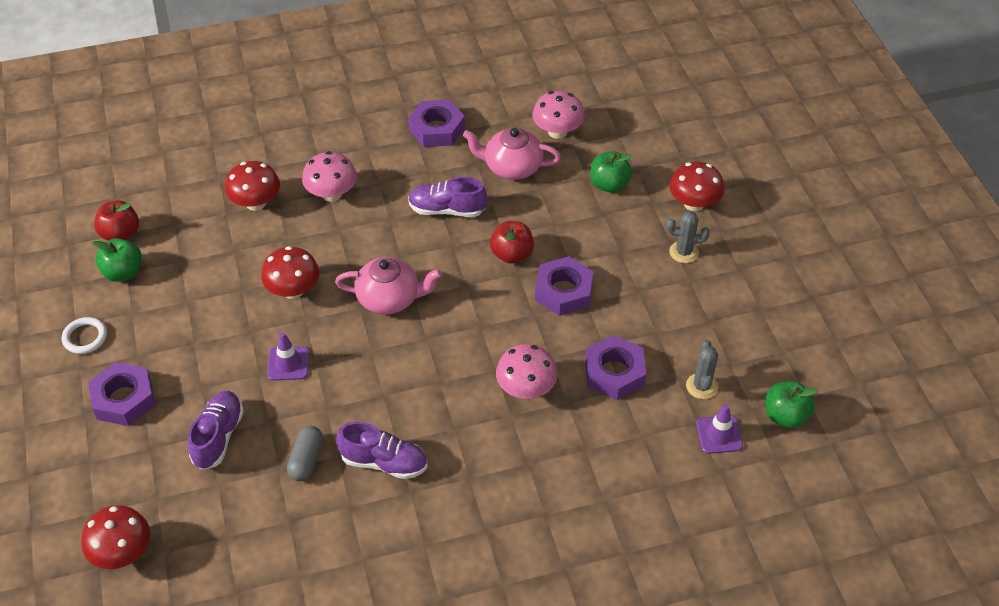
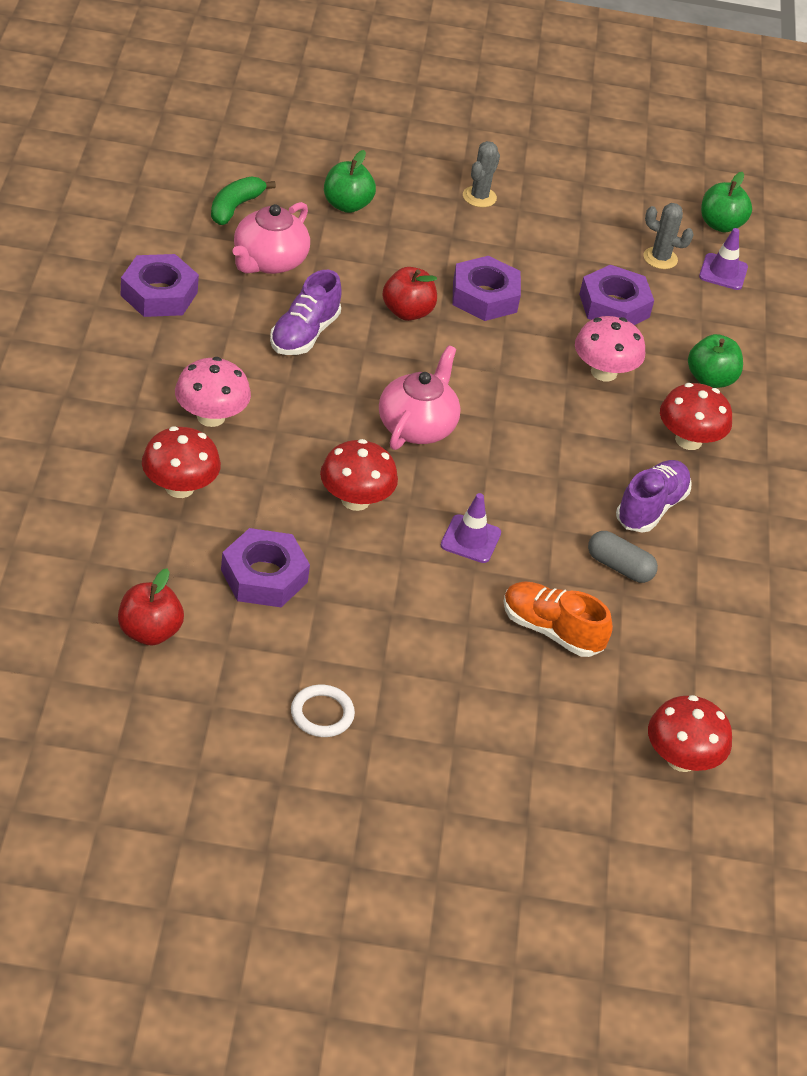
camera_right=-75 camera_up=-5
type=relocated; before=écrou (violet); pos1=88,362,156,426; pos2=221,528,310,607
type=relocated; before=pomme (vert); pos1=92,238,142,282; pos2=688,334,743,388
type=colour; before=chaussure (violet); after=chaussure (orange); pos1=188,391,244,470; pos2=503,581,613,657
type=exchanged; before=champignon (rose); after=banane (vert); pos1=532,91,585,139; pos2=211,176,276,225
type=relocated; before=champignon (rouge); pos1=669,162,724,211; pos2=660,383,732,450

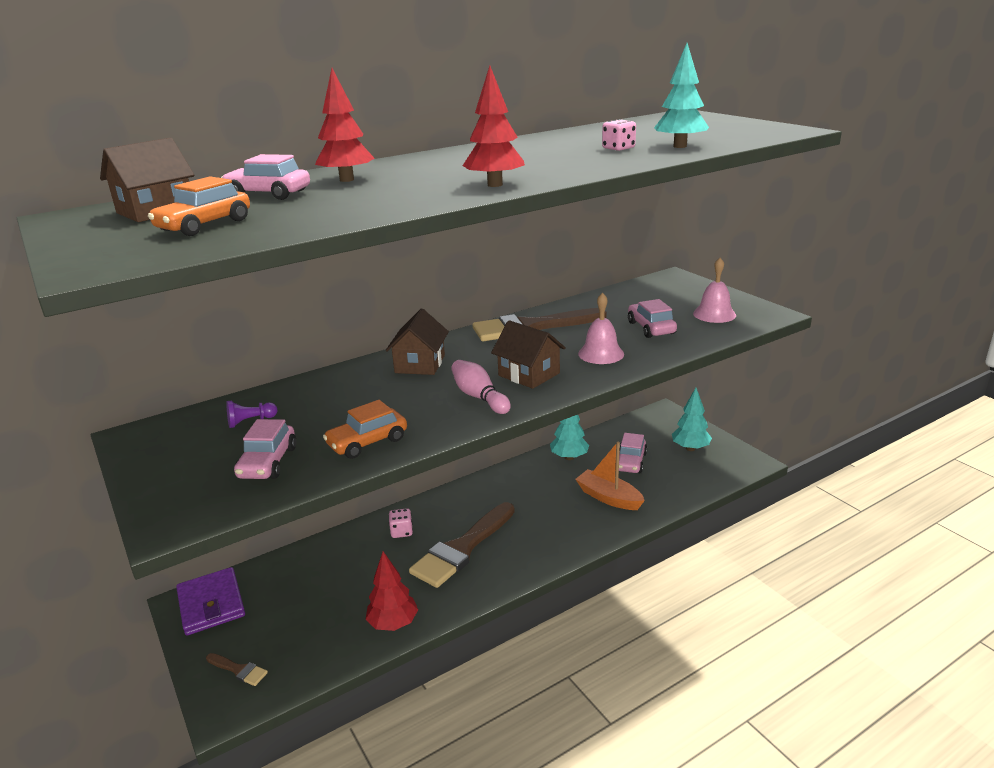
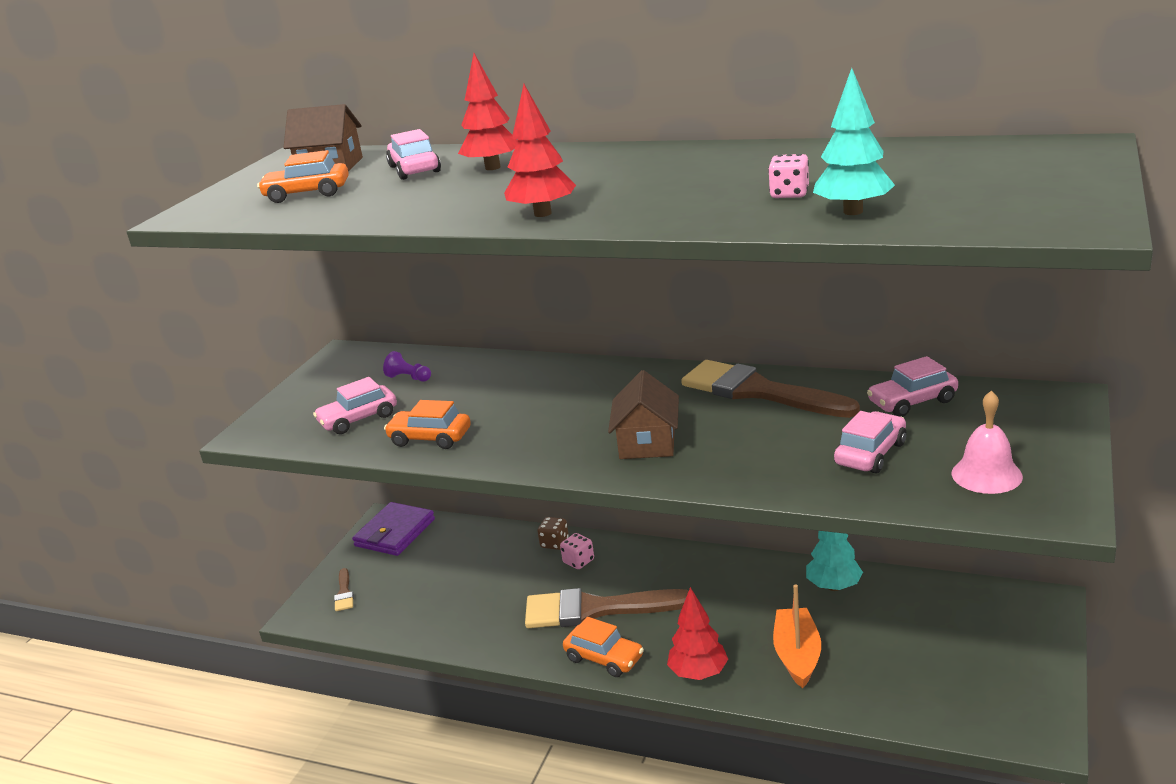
camera_right=55 camera_up=0
type=relocated; before=arbre (rouge); pos1=365,551,418,631; pos2=667,587,728,680
type=missing; before=maison (marron); pos1=386,309,449,375
type=missing; before=quille (rose); pos1=451,360,511,414
type=missing; before=cloche (rose); pos1=578,293,624,364
type=relocated; before=voiture (rose); pos1=615,433,647,473; pos2=867,356,958,417
type=missing; before=arbre (turquoise); pos1=672,388,712,451
type=appeared; after=dé (marron); pos2=537,517,569,550
type=appeared; after=voiture (orange); pos2=563,617,644,677

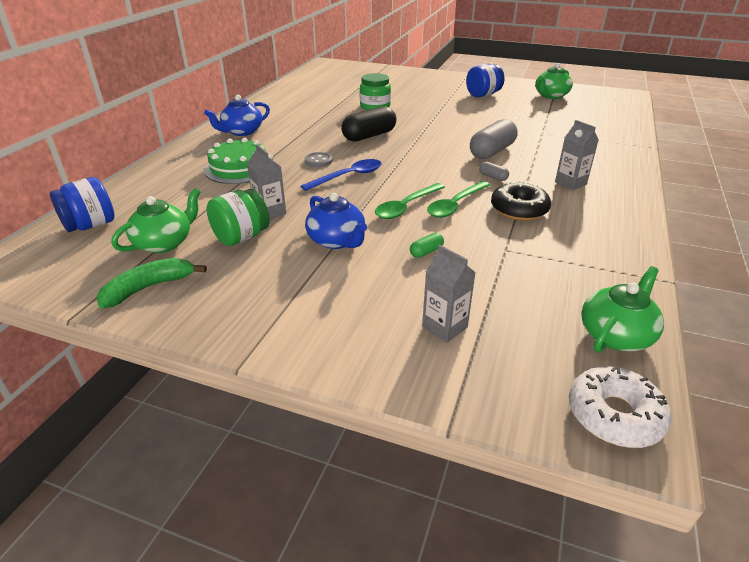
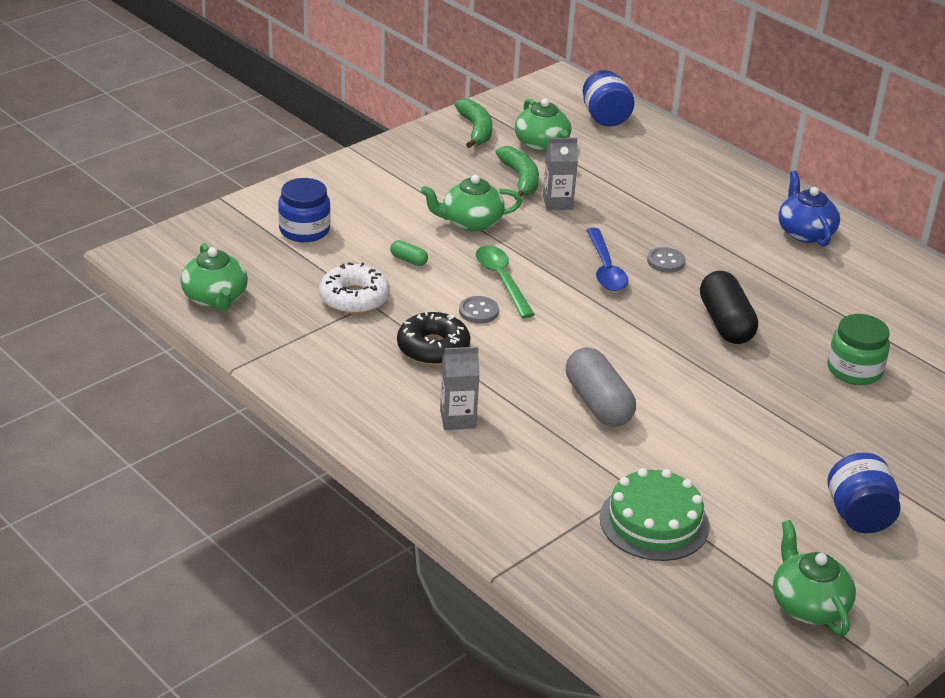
camera_right=115 camera_up=0
type=relocated; before=gâteau (vert); pos1=204,138,266,184; pos2=600,468,710,561
type=exchanged; before=bocal (vert); after=banane (vert); pos1=207,189,270,246; pos2=496,146,539,199
type=colour; before=théière (bleu); after=théière (vert); pos1=305,193,367,249; pos2=421,175,522,232
type=spun; before=gélule (vert); pos1=410,233,444,258; pos2=390,240,428,266; turn=-45
type=exchanged; before=brique de lait (gris); after=bocal (bleu); pos1=422,245,476,343; pos2=278,178,331,242
type=exchanged; before=cuillère (vert); after=bouton (gris); pos1=427,181,490,218; pos2=459,296,499,324
type=missing; before=gélule (gris); pos1=479,162,509,181
type=relocated; before=beignet (blanc); pos1=569,366,671,448; pos2=319,262,390,314

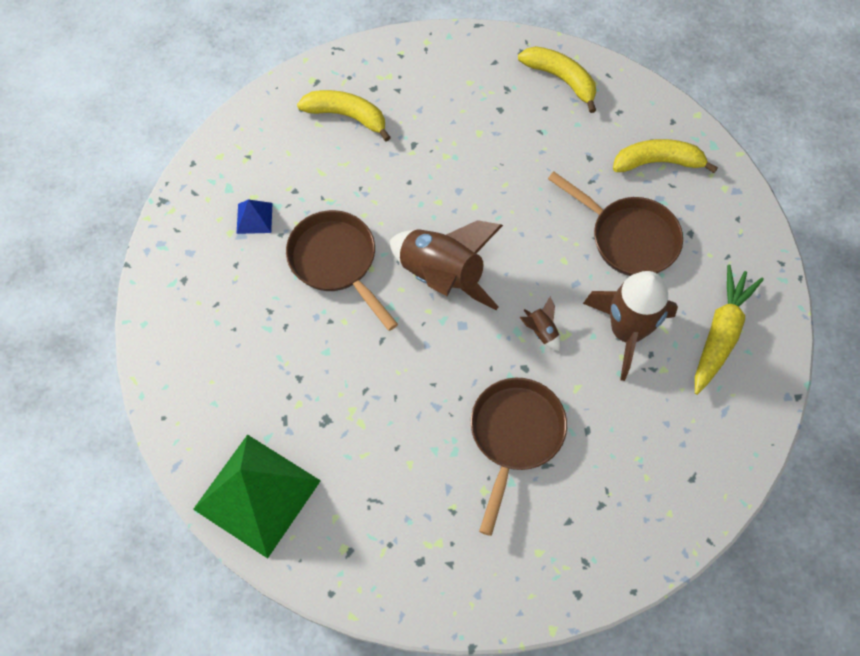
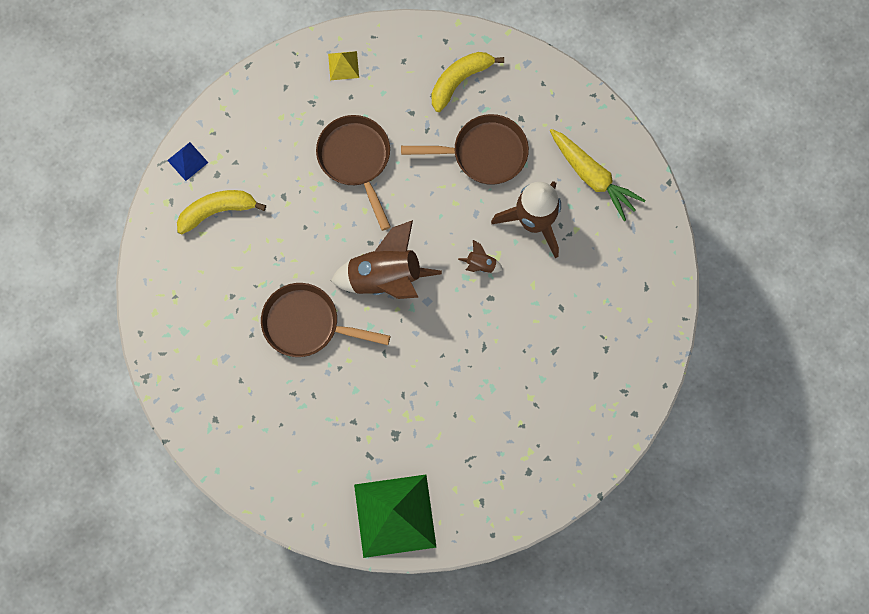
camera_right=-40 camera_up=10
type=relocated; before=pyramide (bleu); pos1=236,199,273,234; pos2=167,142,208,181
type=relocated; before=poêle (marron); pos1=471,378,567,536; pos2=316,115,391,231
type=exchanged; before=banane (jaune); after=pyramide (jaune); pos1=518,46,596,113; pos2=328,51,359,80
type=spun; before=carotte (jaune); pos1=695,265,764,395; pos2=550,129,645,221; turn=150

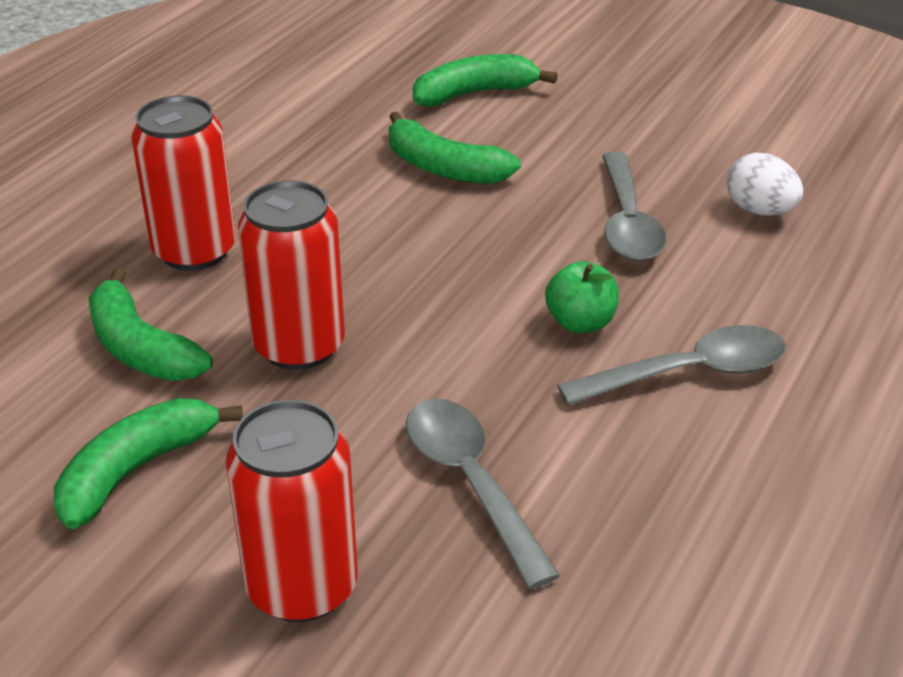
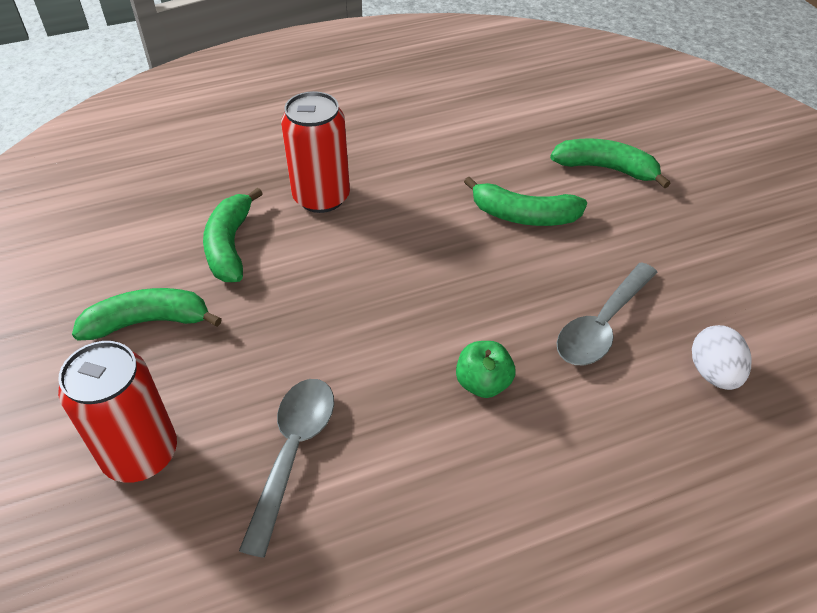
camera_right=40 camera_up=10
type=missing; before=canette (rouge); pos1=238,180,345,370
type=spun; before=banane (vert); pos1=389,111,521,184; pos2=464,176,587,226; turn=-60
type=missing; before=cuillère (gris); pos1=557,325,786,405

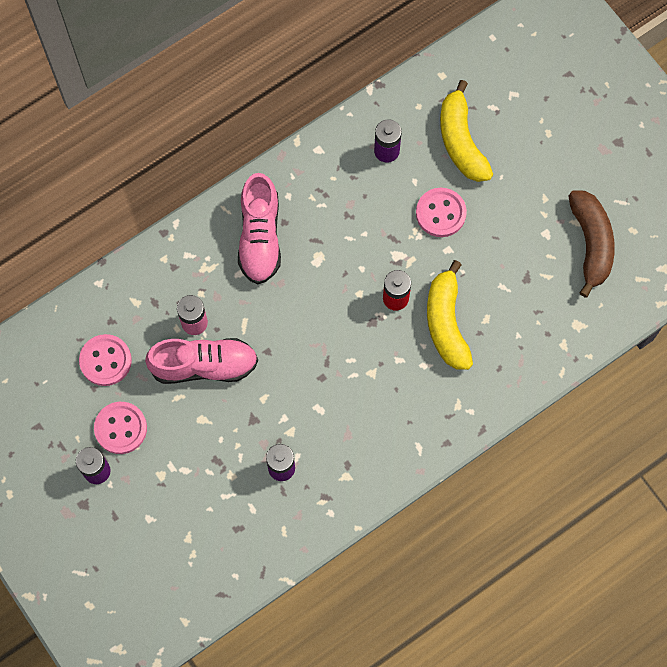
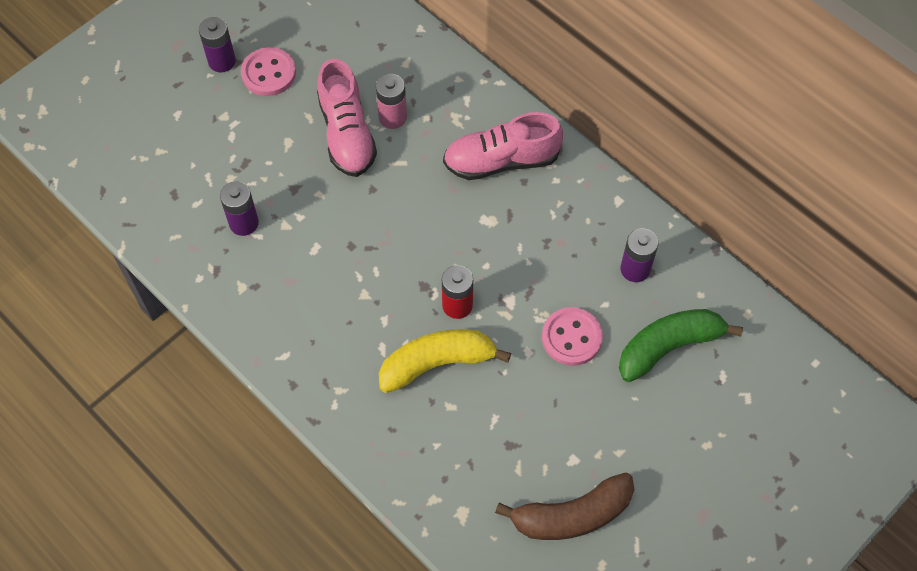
camera_right=80 camera_up=-10
type=missing; before=bouton (rose); pos1=79,334,132,386
type=colour; before=banane (jaune); after=banane (vert); pos1=440,80,493,182; pos2=619,309,743,382

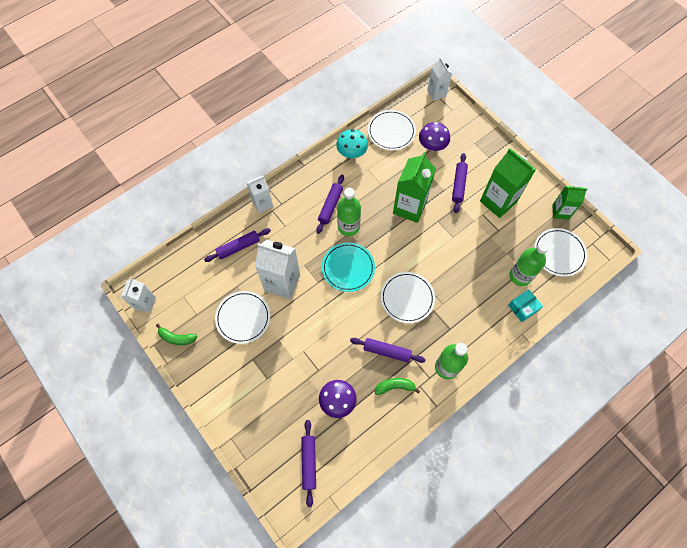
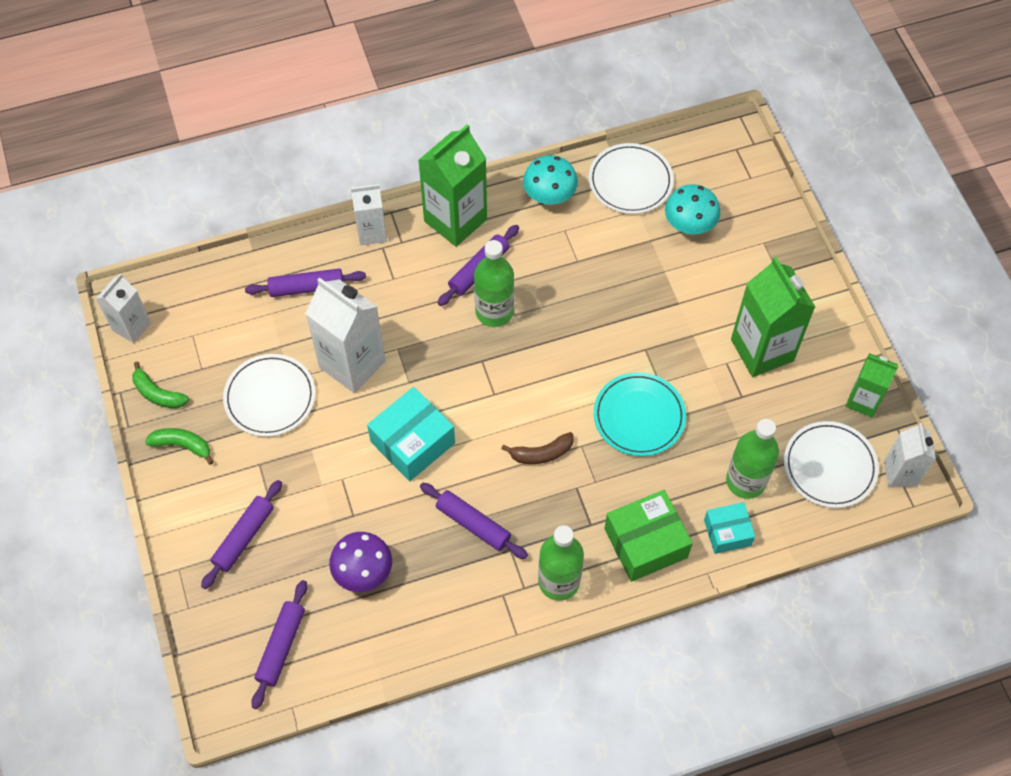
camera_right=20 camera_up=-5
type=relocated; before=assiette (turquoise); pos1=322,242,375,292; pos2=594,372,686,456
type=relocated; before=banane (vert); pos1=375,378,420,395; pos2=145,428,214,465
type=exchanged; before=assiette (blanc); after=banane (marron); pos1=381,272,435,323; pos2=501,432,574,464
type=relocated; before=brique de lait (vert); pos1=393,152,436,223; pos2=418,124,487,247
type=colour; before=champignon (violet); after=champignon (turquoise); pos1=419,122,450,151; pos2=665,184,721,234
type=relocated; before=brique de lait (blanc); pos1=427,57,452,101; pos2=884,423,936,488
type=relocated; before=rouleau à pâtisserie (violet); pos1=452,153,468,213; pos2=201,480,282,589
type=appeared; after=boîte (turquoise); pos2=367,387,455,481
type=appeared; after=boîte (vert); pos2=604,490,693,582

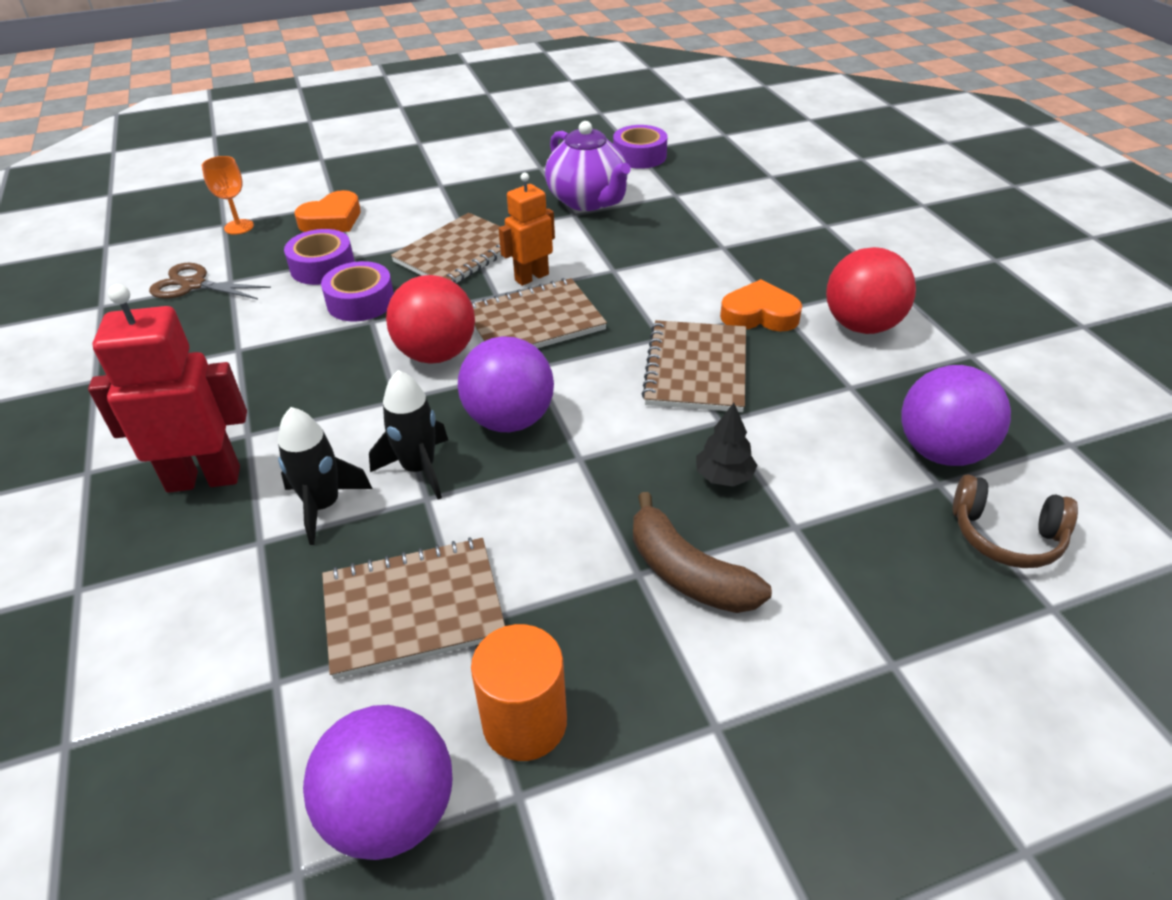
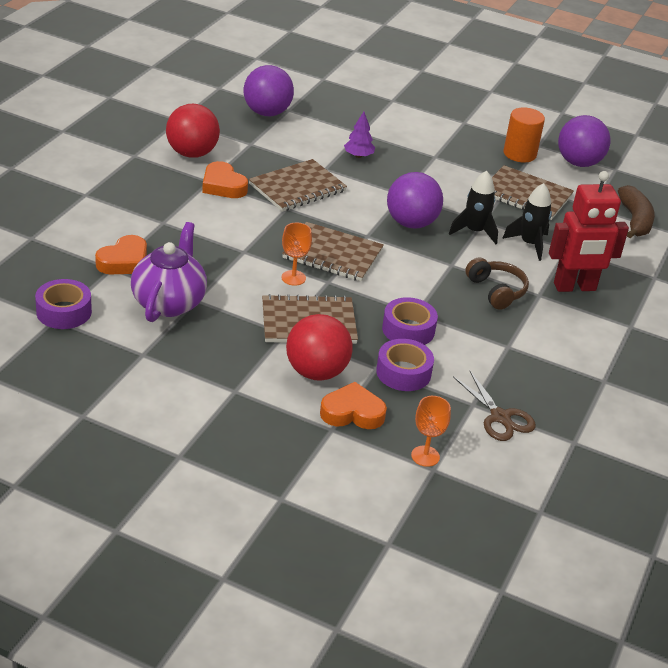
camera_right=-140 camera_up=-5
type=spun; before=robot (rouge); pos1=88,284,247,493; pos2=549,171,629,292; turn=-45
type=relocated; before=balle (rouge); pos1=386,275,475,364; pos2=286,314,353,381
type=exchanged; before=robot (orange); after=verre à pied (orange); pos1=498,173,555,286; pos2=281,223,312,286
type=relocated; before=banane (marron); pos1=633,492,772,613; pos2=618,185,655,238
type=colour; before=arbre (noir); after=arbre (violet); pos1=696,403,757,487; pos2=344,112,375,158
type=relocated; before=casque audio (marron); pos1=953,474,1078,568; pos2=465,257,529,310
type=appeared; after=cœur (orange); pos2=95,235,147,274

